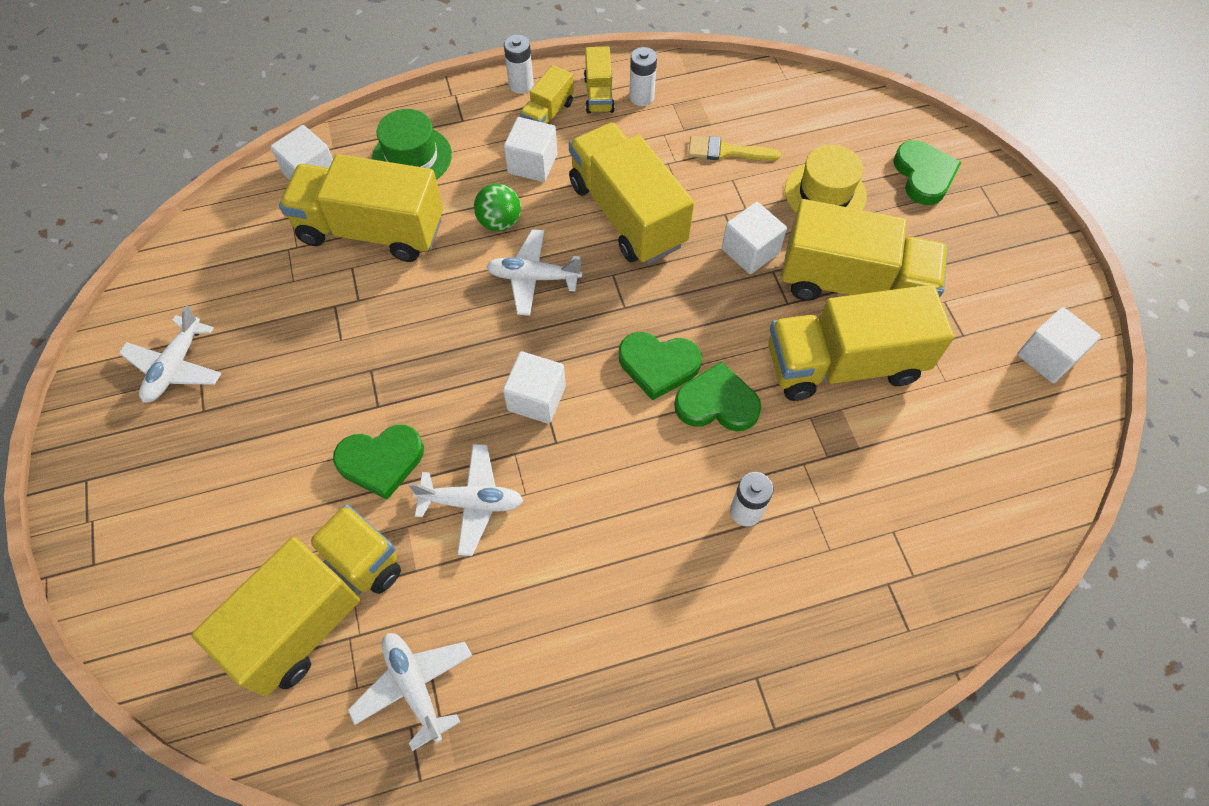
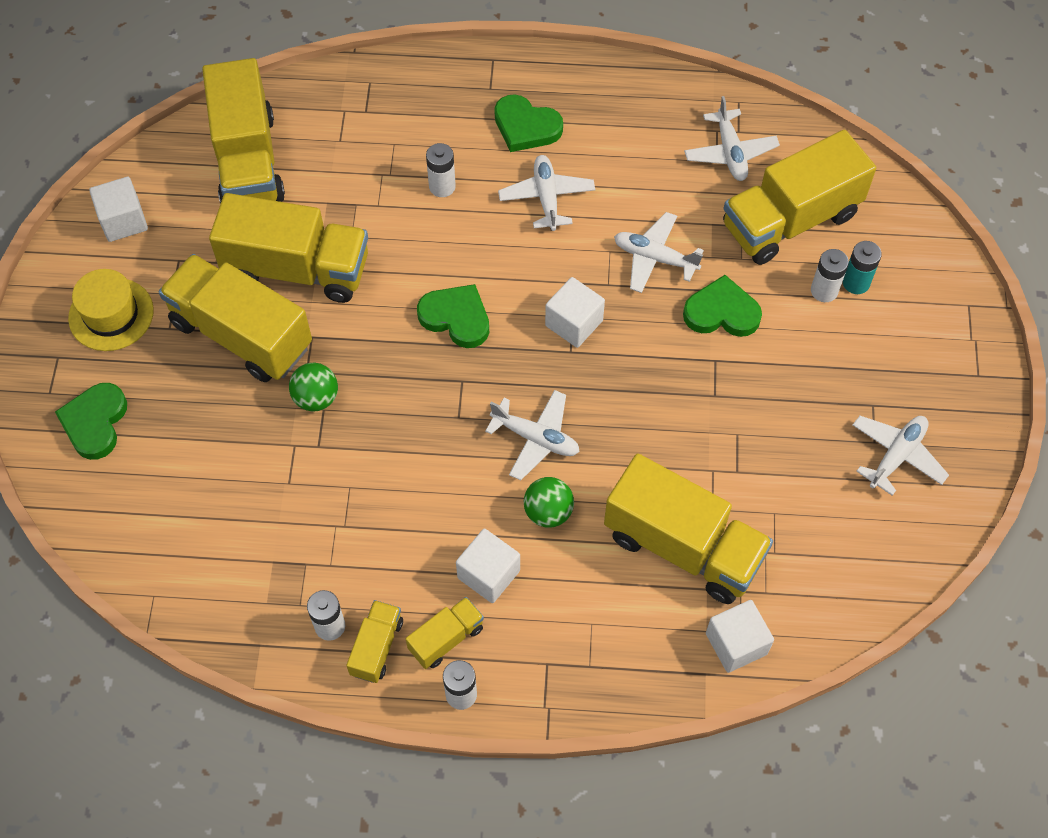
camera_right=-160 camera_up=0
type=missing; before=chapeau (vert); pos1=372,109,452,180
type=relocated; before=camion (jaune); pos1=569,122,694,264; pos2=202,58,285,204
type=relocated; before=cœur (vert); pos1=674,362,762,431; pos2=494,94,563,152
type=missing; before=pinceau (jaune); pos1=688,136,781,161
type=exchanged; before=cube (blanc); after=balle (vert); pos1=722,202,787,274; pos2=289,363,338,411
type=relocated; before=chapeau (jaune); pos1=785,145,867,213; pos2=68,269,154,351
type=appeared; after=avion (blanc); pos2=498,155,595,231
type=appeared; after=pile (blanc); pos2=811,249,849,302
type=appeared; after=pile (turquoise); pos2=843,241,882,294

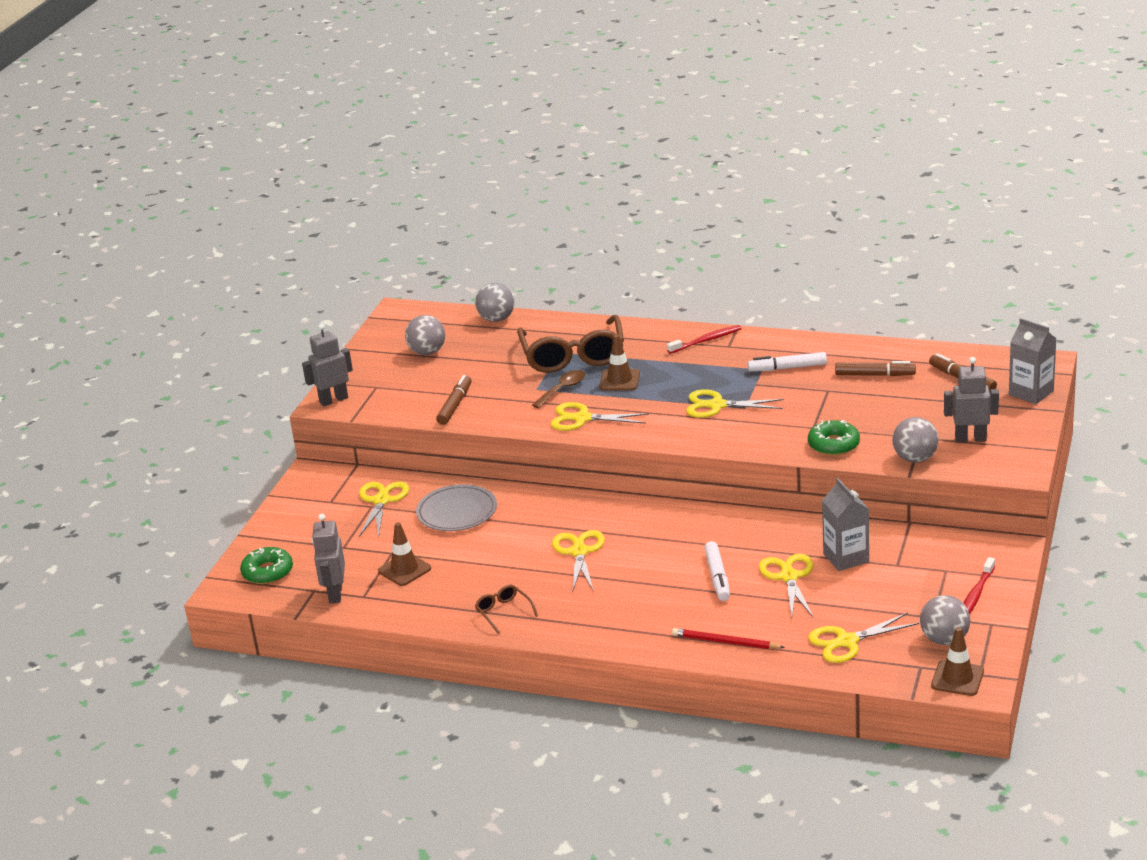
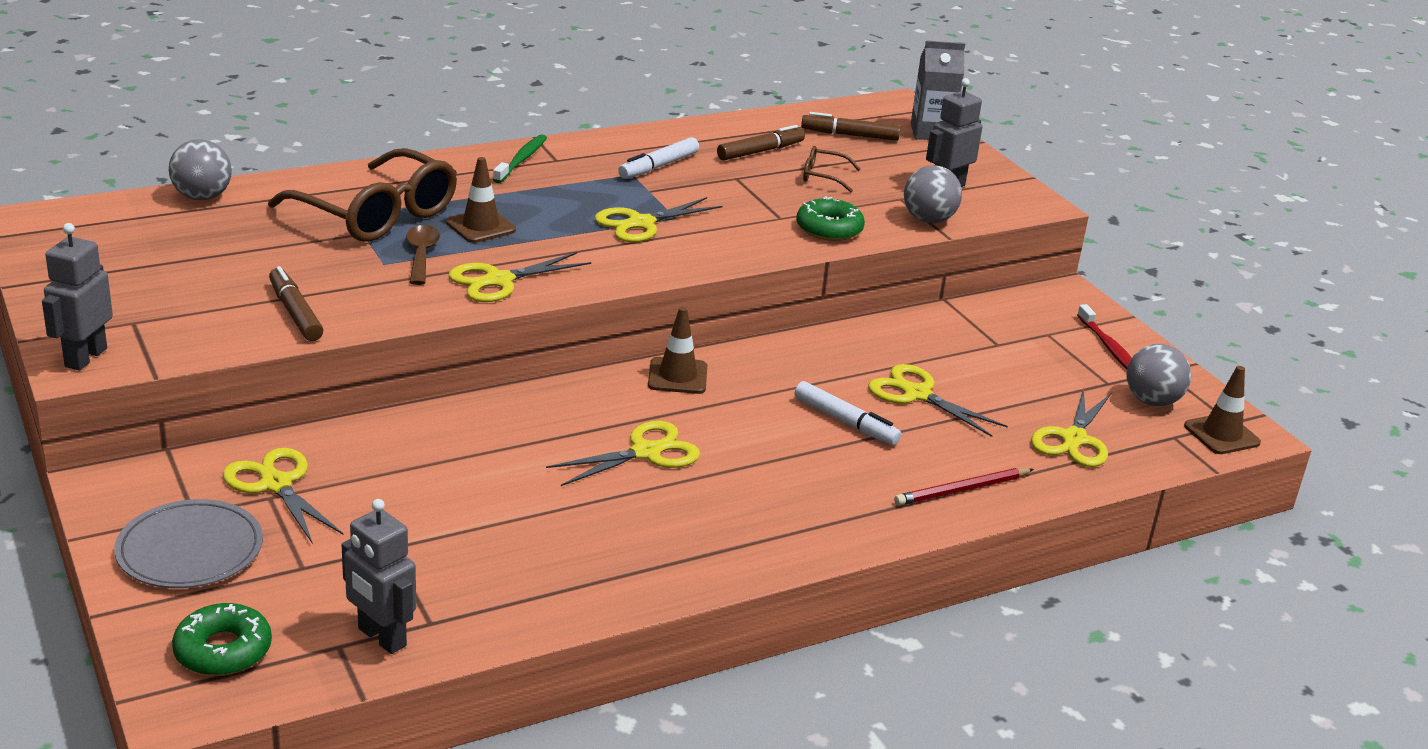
camera_right=-50 camera_up=0
type=relocated; before=cône de chantier (marron); pos1=378,522,431,586; pos2=648,307,707,394
type=missing; before=balle (gris); pos1=405,315,445,355
type=relocated; before=assiette (gris); pos1=416,484,497,531; pos2=114,499,263,588
type=relocated; before=lunettes (marron); pos1=475,585,538,634; pos2=803,146,861,192
type=spun; before=ciseaux (jaune); pos1=552,530,605,592; pos2=546,421,700,486; turn=105
type=colour; before=brosse à dents (rouge); after=brosse à dents (vert); pos1=667,325,742,354; pos2=493,134,547,183
type=missing; before=brique de lait (gris); pos1=822,478,869,571

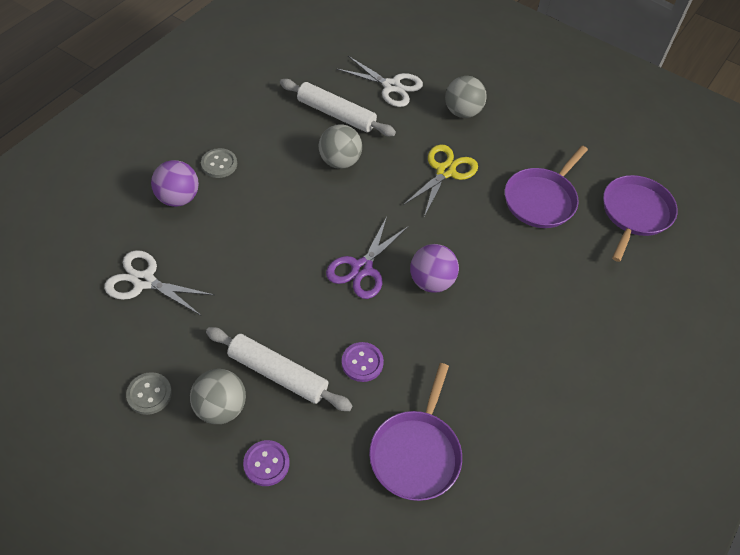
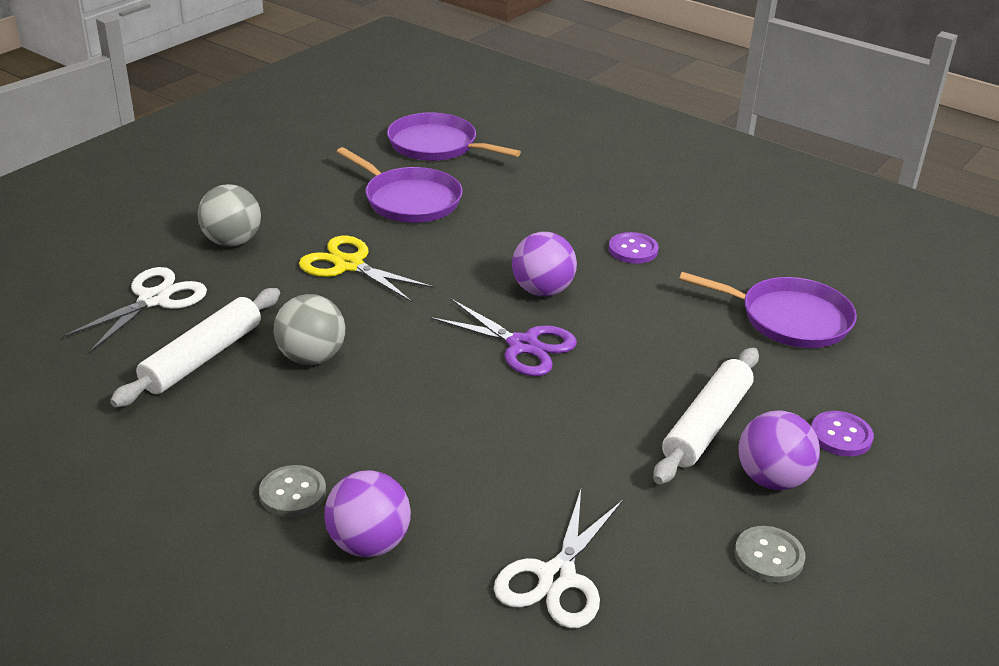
camera_right=-85 camera_up=-20
type=colour; before=balle (gris); after=balle (violet); pos1=190,369,246,424; pos2=738,411,820,490
type=relocated; before=bouton (violet); pos1=342,342,384,382; pos2=608,232,659,264

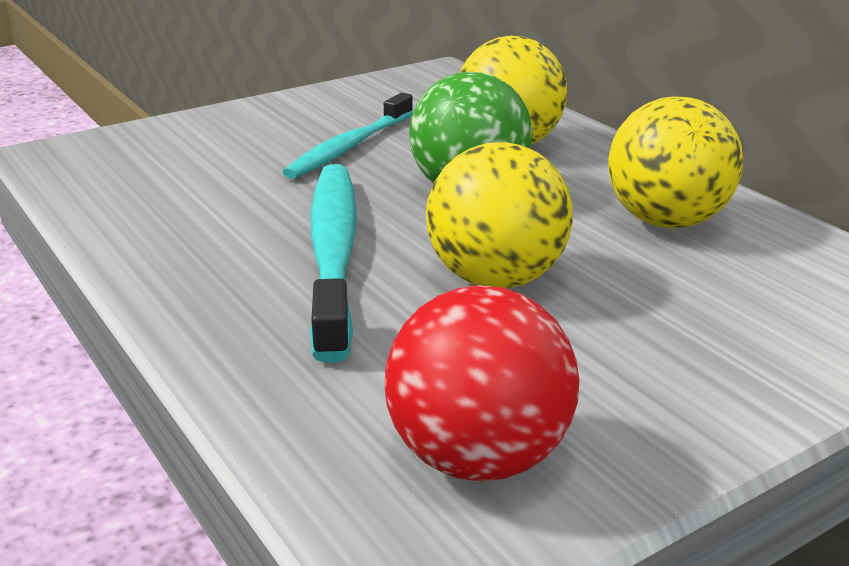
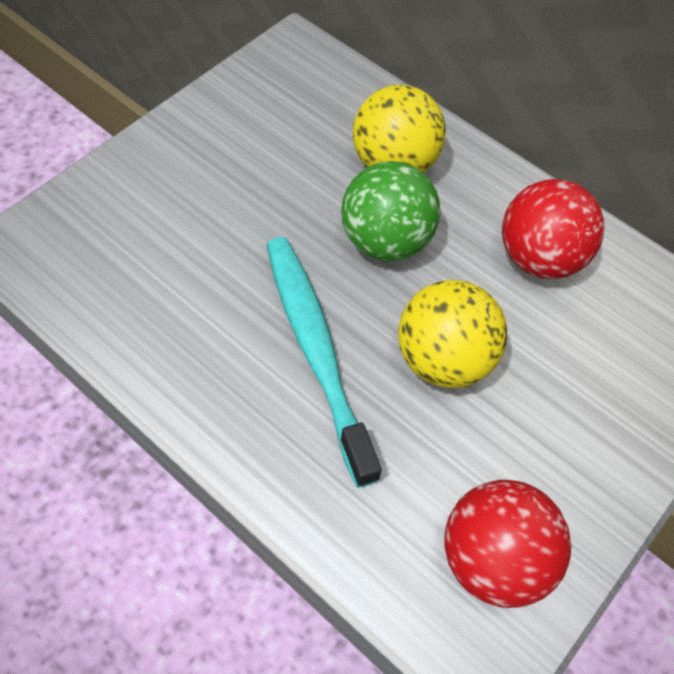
camera_right=-20 camera_up=30
type=missing; before=brosse à dents (turquoise); pos1=283,93,413,179
type=colour; before=balle (jaune); after=balle (rouge); pos1=608,96,743,228; pos2=502,179,605,279

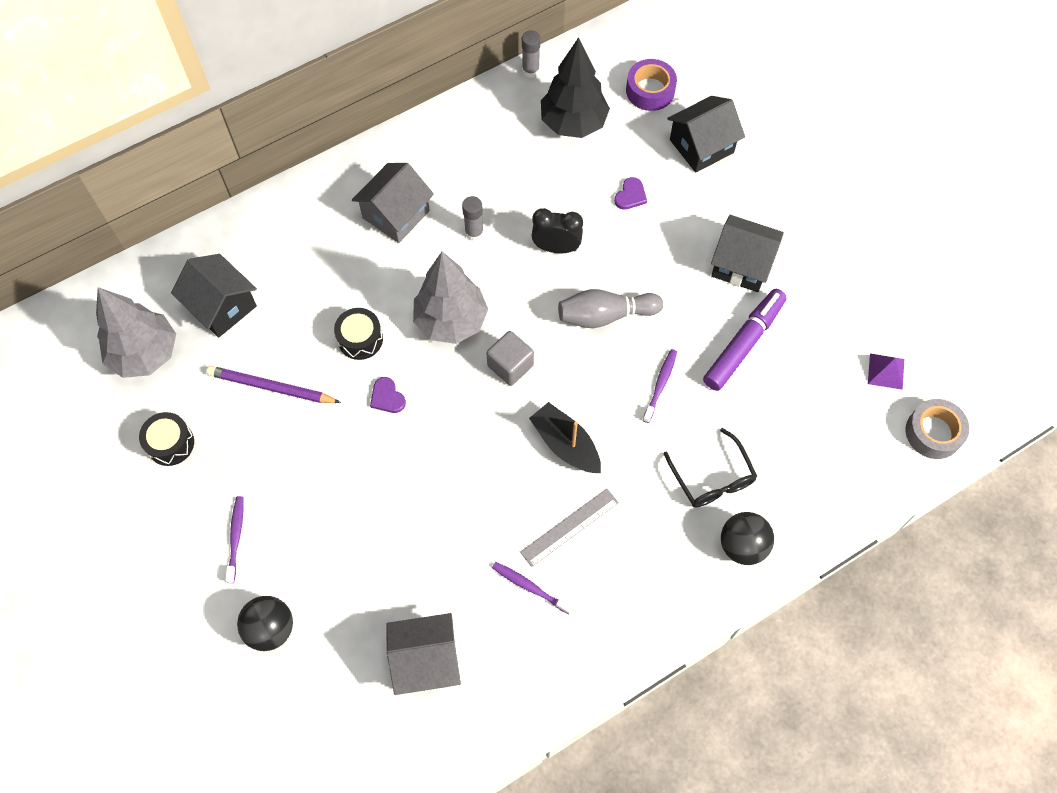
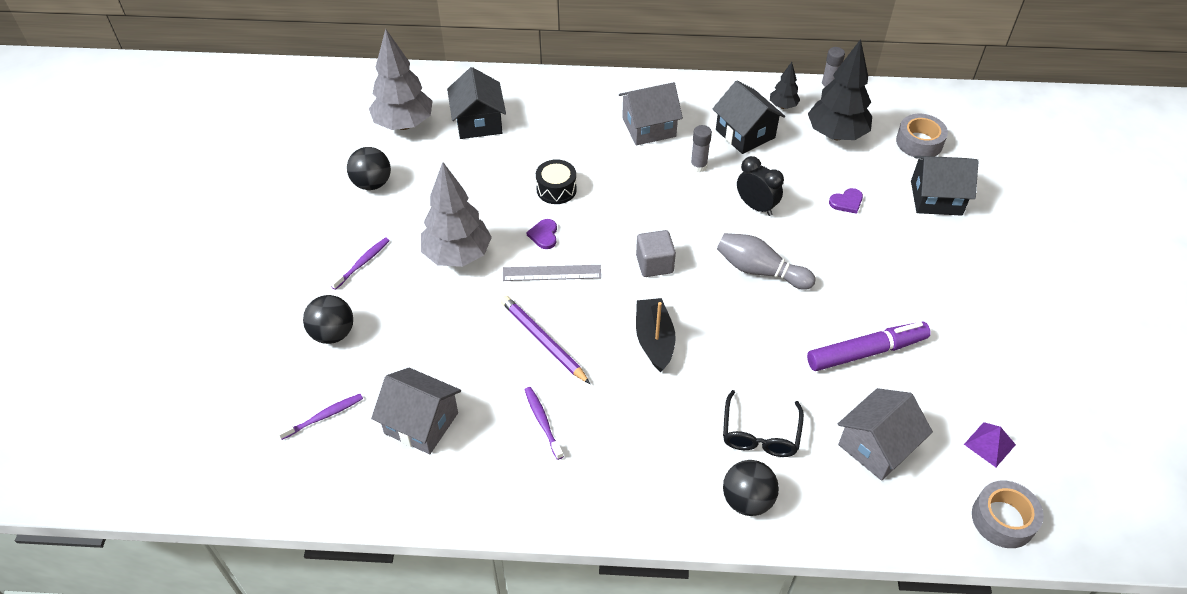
camera_right=35 camera_up=-15
type=exchanged; before=tambour (noir); after=balle (noir); pos1=139,412,194,466; pos2=347,147,391,190
type=relocated; before=crayon (violet); pos1=207,366,341,403; pos2=500,295,590,384
type=relocated; before=arbre (gris); pos1=413,252,488,344; pos2=421,162,492,267
type=relocated; before=règle (gris); pos1=520,488,619,567; pos2=503,265,601,281
type=colour; before=ruban adhésif (violet); after=ruban adhésif (gris); pos1=626,59,677,111; pos2=896,114,948,157
type=relocated; before=brosse à dents (violet); pos1=643,349,677,423; pos2=277,394,363,440
type=relocated; before=maison (noir); pos1=711,215,784,292; pos2=713,81,785,154
type=appeared; after=arbre (noir); pos2=770,62,800,109
type=appeared; after=maison (gris); pos2=838,388,933,481

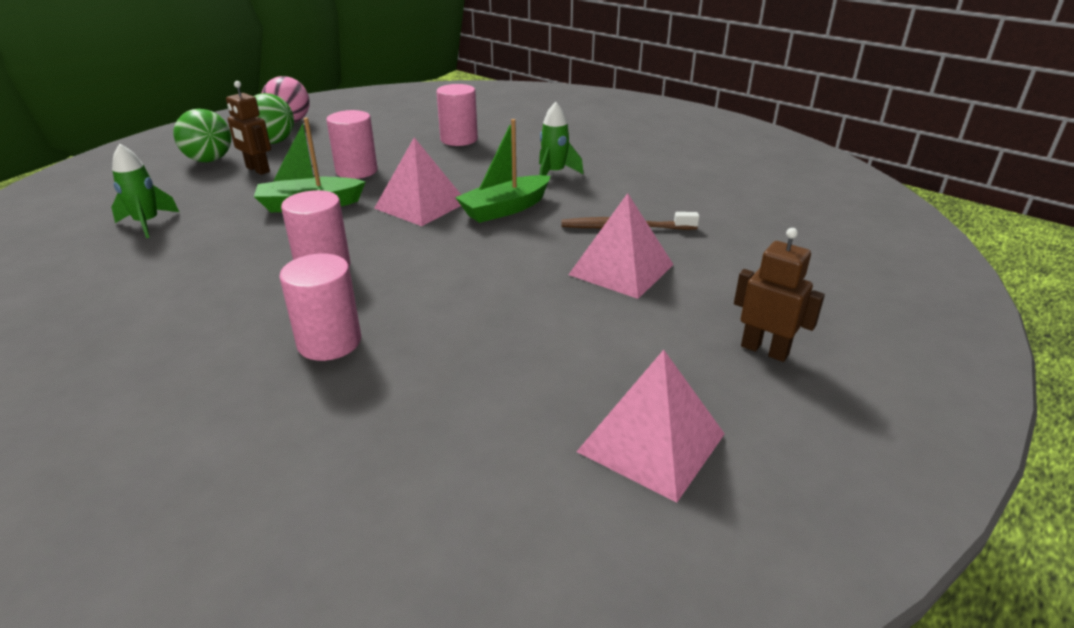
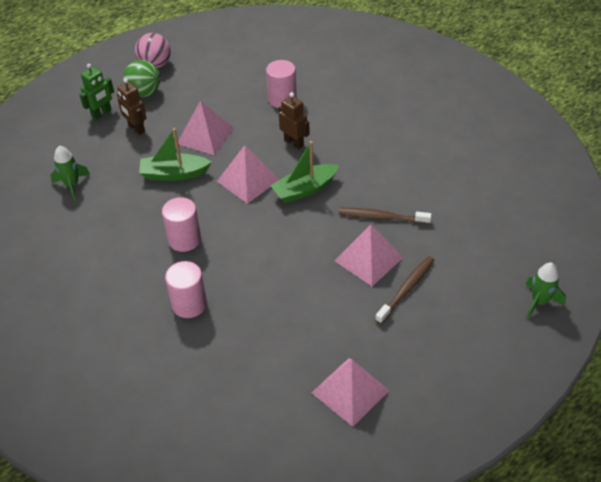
camera_right=10 camera_up=15
type=exchanged; before=balle (vert); after=robot (vert); pos1=174,109,231,162; pos2=80,63,114,120
type=exchanged; before=cylindre (rose); after=pyramide (rose); pos1=326,110,378,179; pos2=178,100,234,155
type=relocated; before=fusée (vert); pos1=539,102,583,176; pos2=526,262,566,319
type=relocated; before=robot (marron); pos1=734,228,825,362; pos2=279,92,310,149
type=appeared; after=brosse à dents (marron); pos2=375,256,434,324

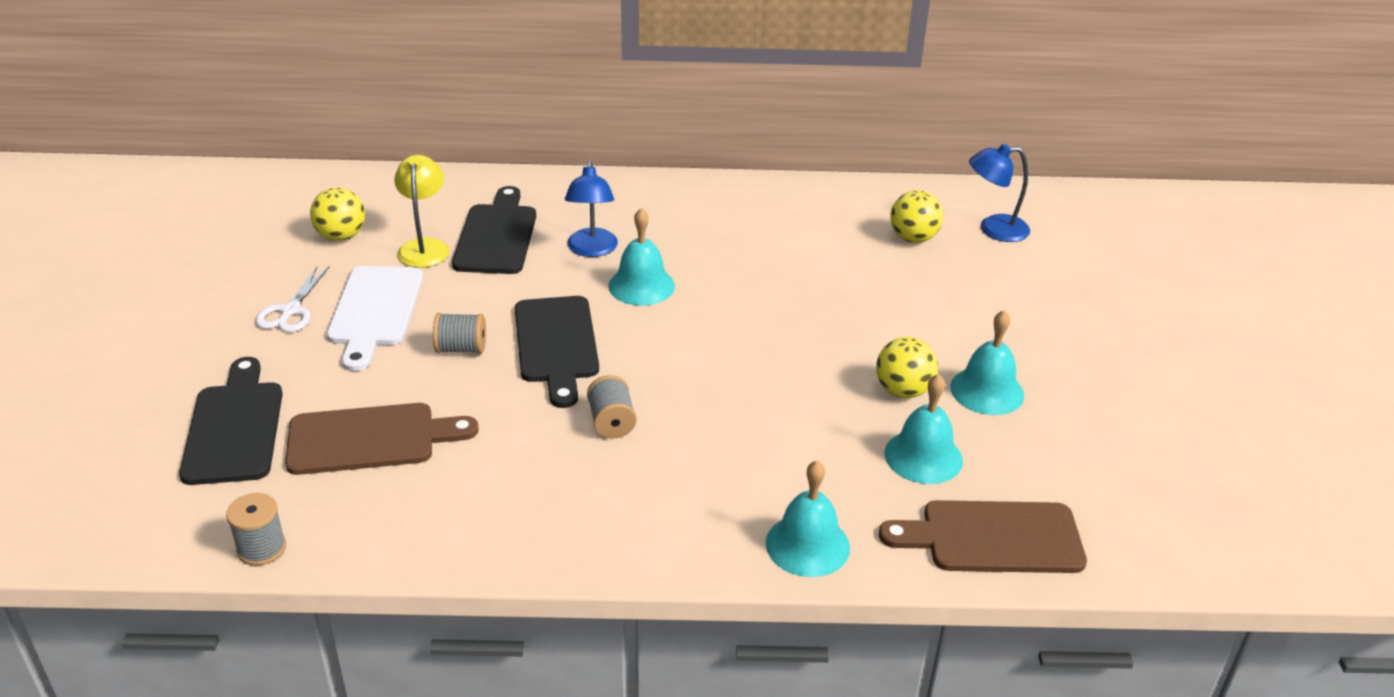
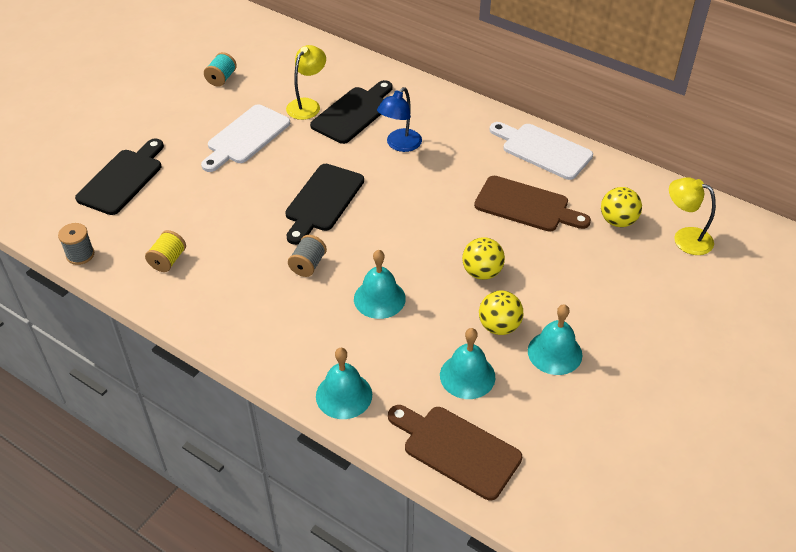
camera_right=35 camera_up=10
type=missing; before=ciseaux (blanc); pos1=255,266,329,332
type=relocated; before=planche à découper (marron); pos1=285,403,479,475; pos2=474,176,591,232
type=relocated; before=balle (jaune); pos1=310,188,365,241; pos2=462,237,505,280
type=missing; before=bobine (gris); pos1=433,313,486,354
type=relocated; before=cloche (turquoise); pos1=608,208,675,306; pos2=354,250,406,319
type=colour; before=lampe (bleu); after=lampe (jaune); pos1=969,144,1030,242; pos2=669,177,716,255
type=appeared; after=bobine (jaune); pos2=145,230,186,272
type=appeared; after=bobine (turquoise); pos2=204,52,237,87
type=appeared; after=planche à découper (blanc); pos2=490,122,593,180

